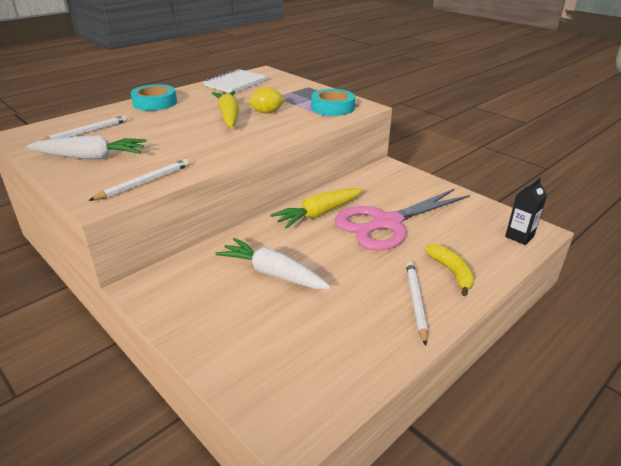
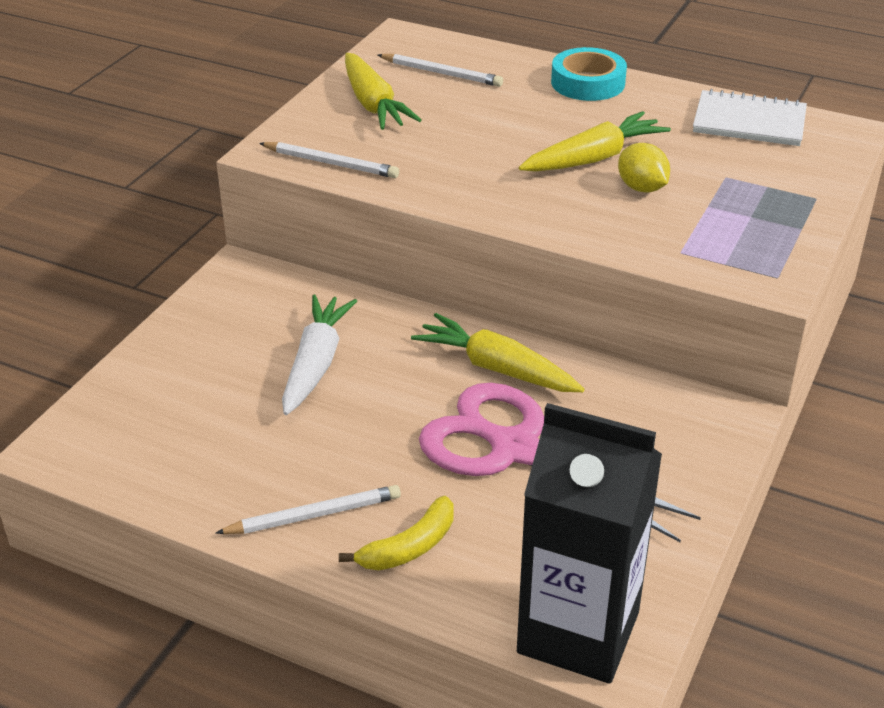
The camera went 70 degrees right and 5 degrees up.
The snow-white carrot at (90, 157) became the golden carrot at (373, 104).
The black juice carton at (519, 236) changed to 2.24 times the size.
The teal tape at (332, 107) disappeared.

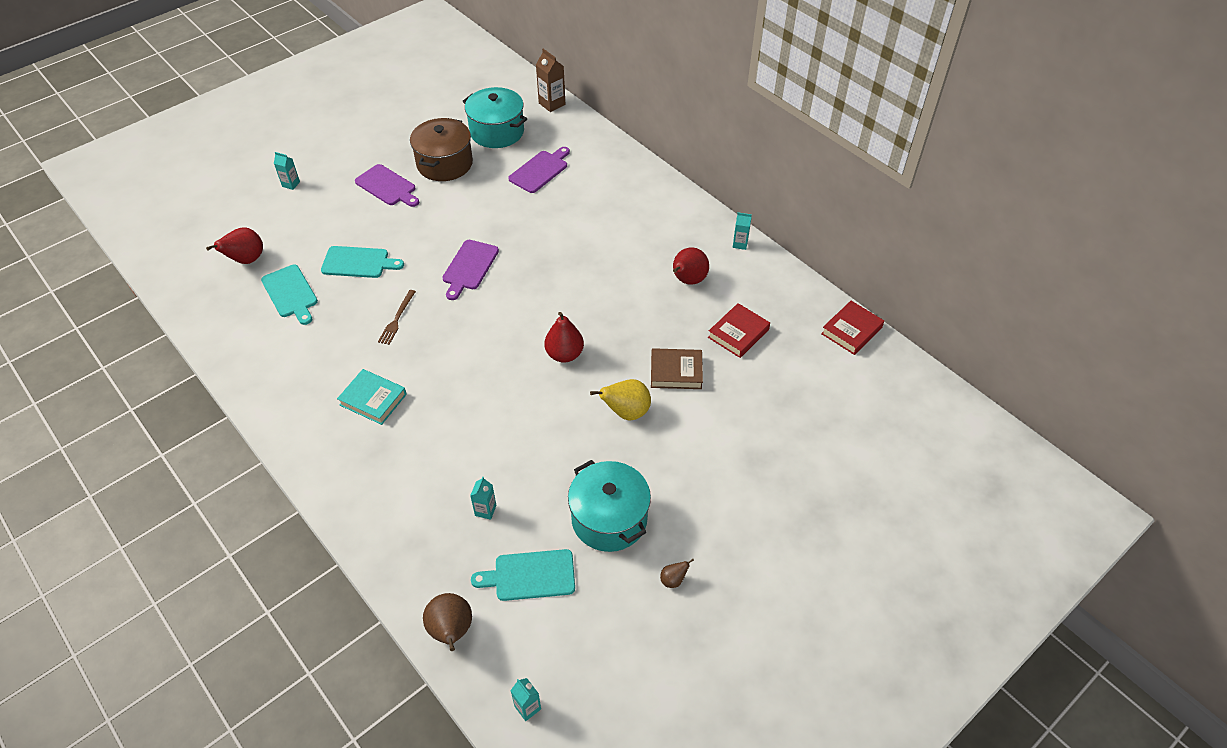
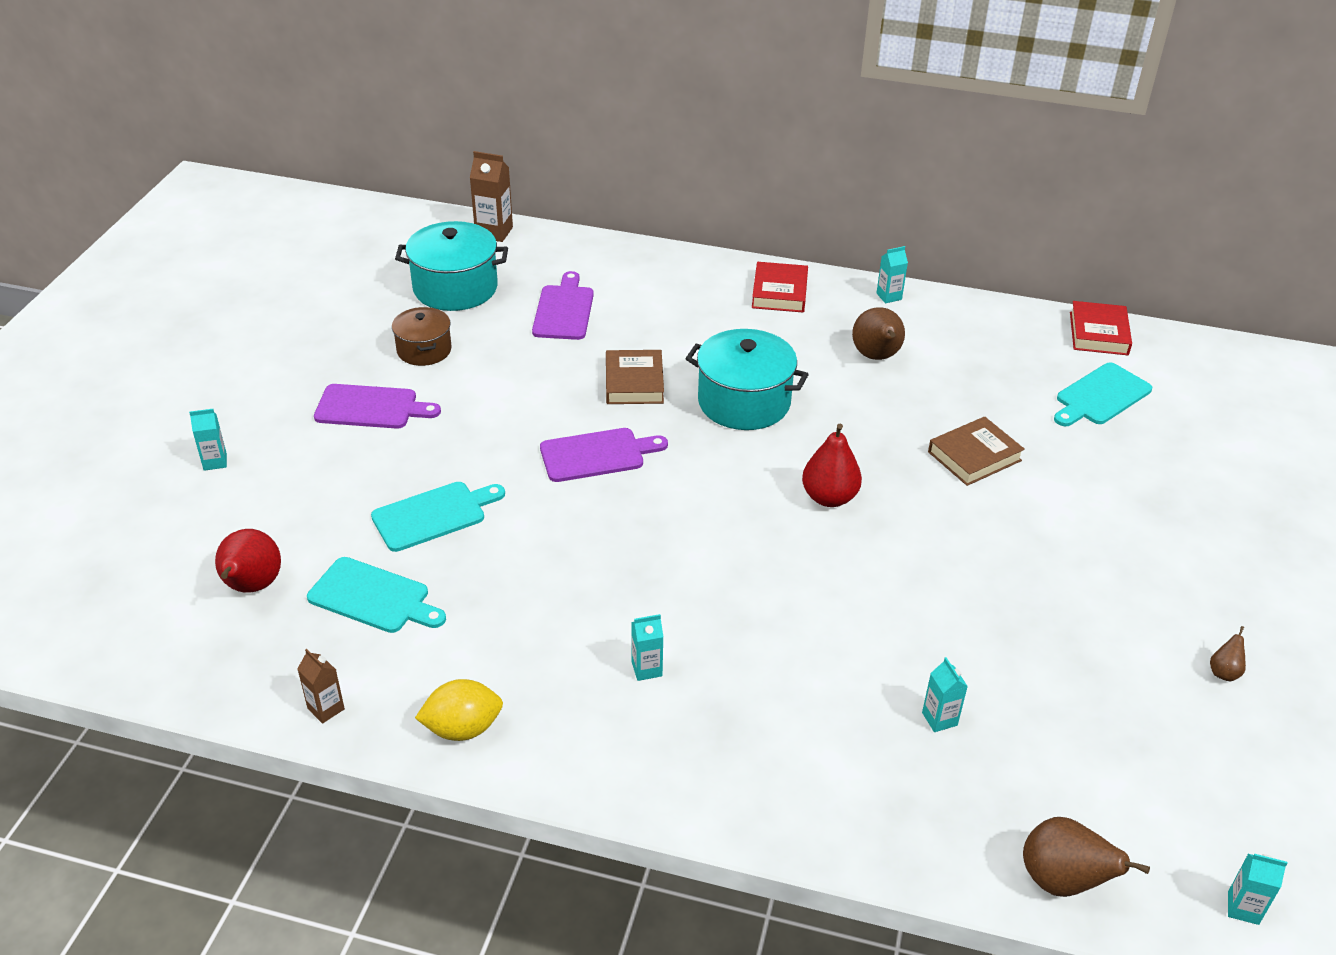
The camera went 35 degrees left and 10 degrees down.
The russet juice carton at (326, 709) appeared.
The russet stockpot at (444, 163) changed to 0.61 times the size.
The golden toy lemon at (462, 728) appeared.
The purple cutting board at (469, 267) turned 90 degrees counterclockwise.
The russet hardcover at (634, 382) appeared.
The teal hardcover at (373, 399) was replaced by the teal juice carton at (646, 669).
The teal stockpot moved from (609, 519) to (744, 402).
The scarlet hardcover moved from (738, 333) to (779, 292).
The scarlet pear at (688, 280) became the russet pear at (876, 357).
The teal cutting board moved from (530, 576) to (1101, 396).
The russet dinner fork at (397, 319) disappeared.
The golden pear at (626, 412) disappeared.

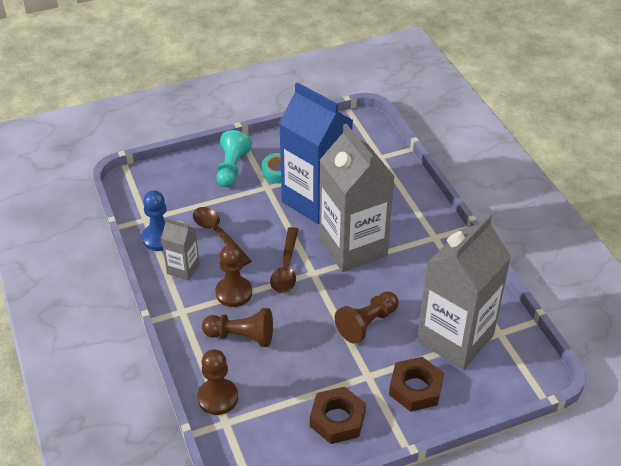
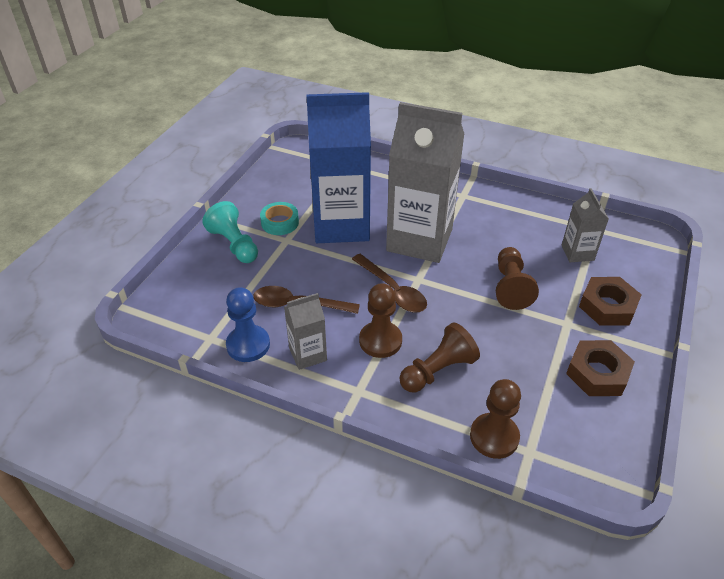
The camera went 45 degrees left and 0 degrees up.
The grey juice carton at (455, 338) changed to 0.47 times the size.

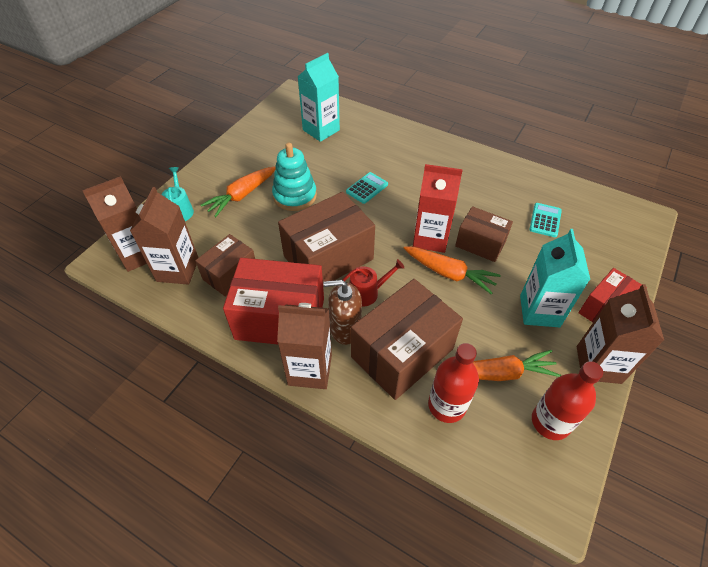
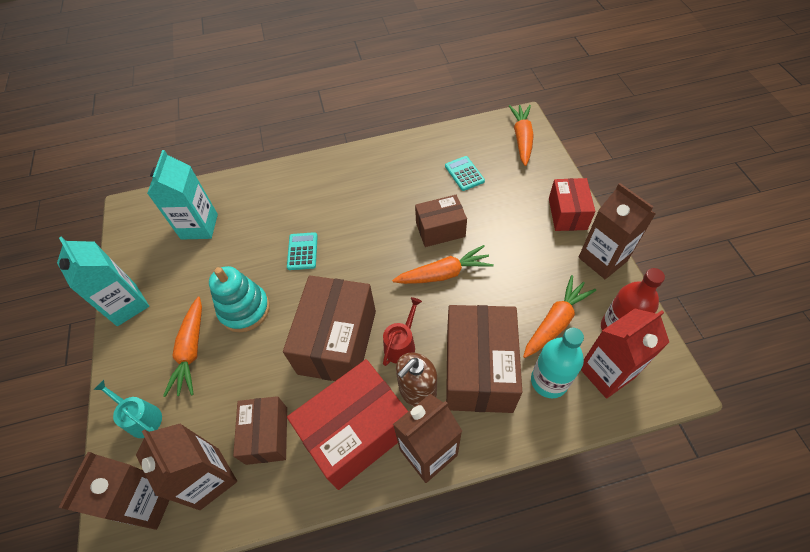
The camera went 40 degrees left and 5 degrees up.
The teal juice carton moved from (539, 311) to (127, 305).
The orange-coloured carrot at (522, 139) appeared.
The scarlet flask at (447, 405) became the teal flask at (549, 381).
The scarlet juice carton moved from (430, 238) to (606, 372).

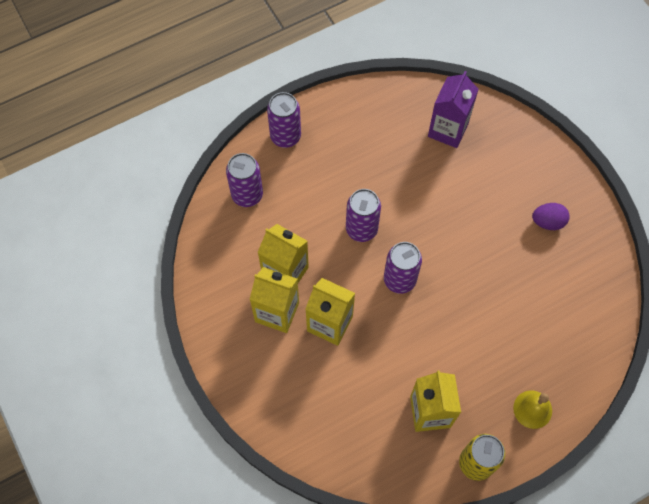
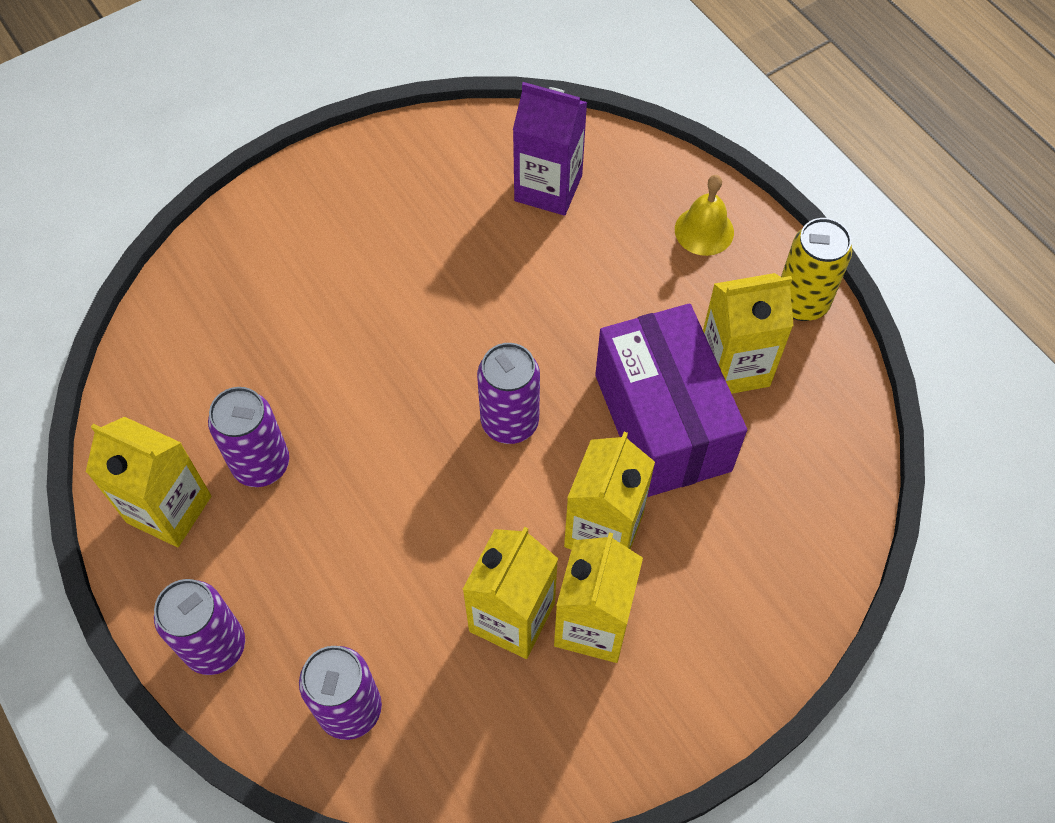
The camera went 95 degrees left and 5 degrees down.
The golden juice carton at (169, 509) appeared.
The purple can moved from (361, 229) to (261, 464).
The purple juice carton moved from (448, 130) to (548, 188).
The purple parcel at (662, 422) appeared.
The purple egg shape at (548, 222) disappeared.

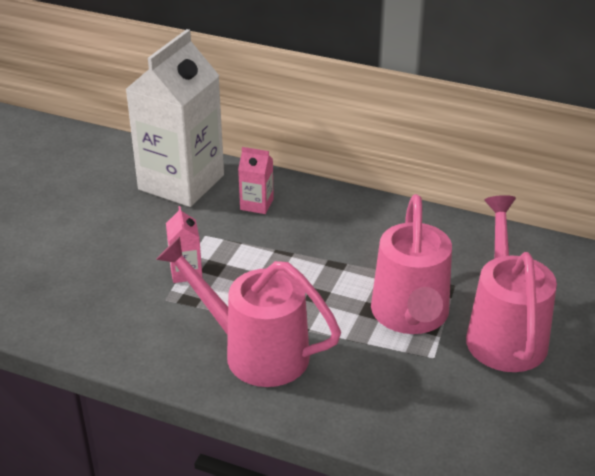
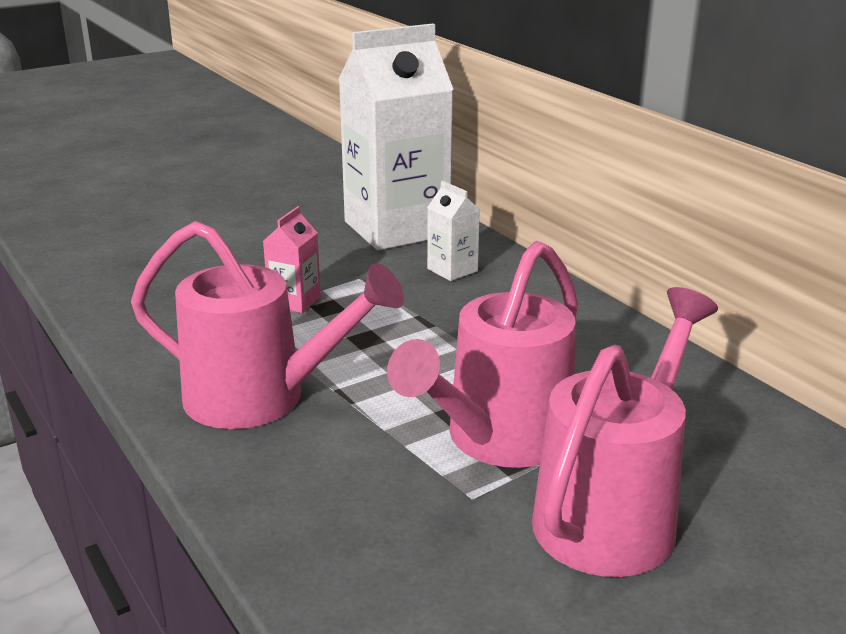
The camera went 35 degrees right and 10 degrees down.
The rose-pink watering can at (254, 352) turned 135 degrees clockwise.
The rose-pink juice carton at (256, 204) became the snow-white juice carton at (452, 270).

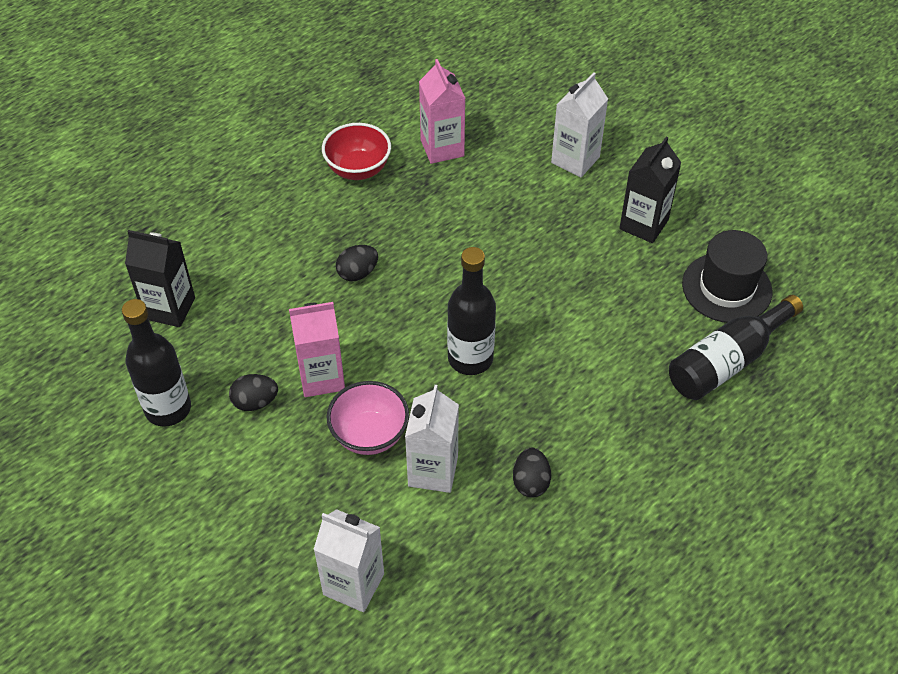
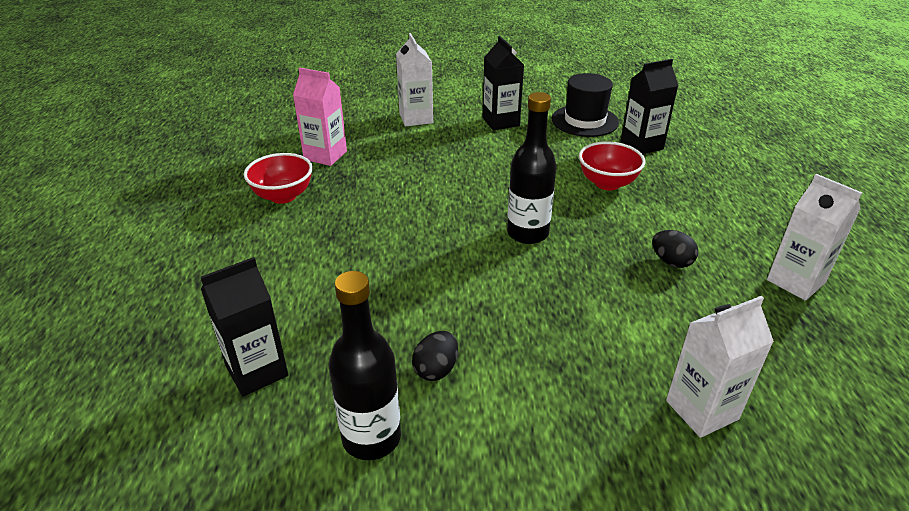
The camera went 50 degrees left and 15 degrees down.
The scarlet serving bowl at (607, 183) appeared.
The black flask at (727, 361) was replaced by the black juice carton at (641, 145).
The snow-white juice carton moved from (433, 471) to (795, 281).
The rose-pink juice carton at (321, 377) disappeared.
The rose-pink serving bowl at (369, 435) disappeared.
The black egg shape at (357, 273) disappeared.

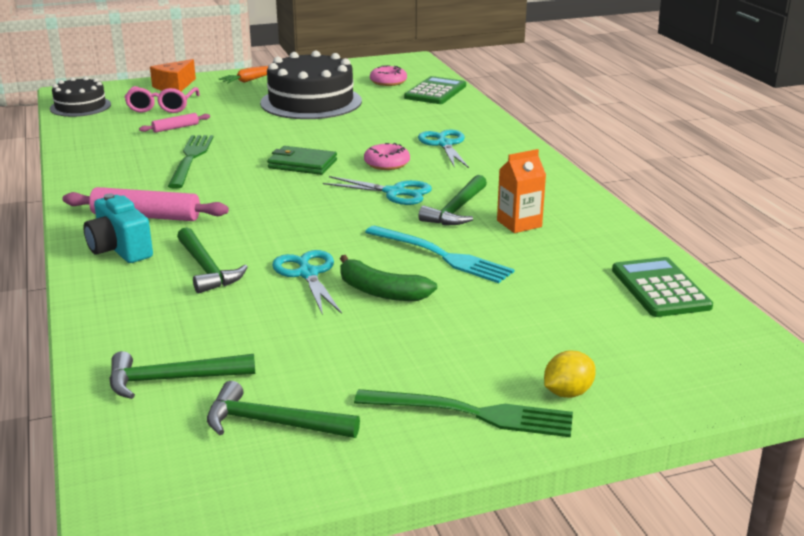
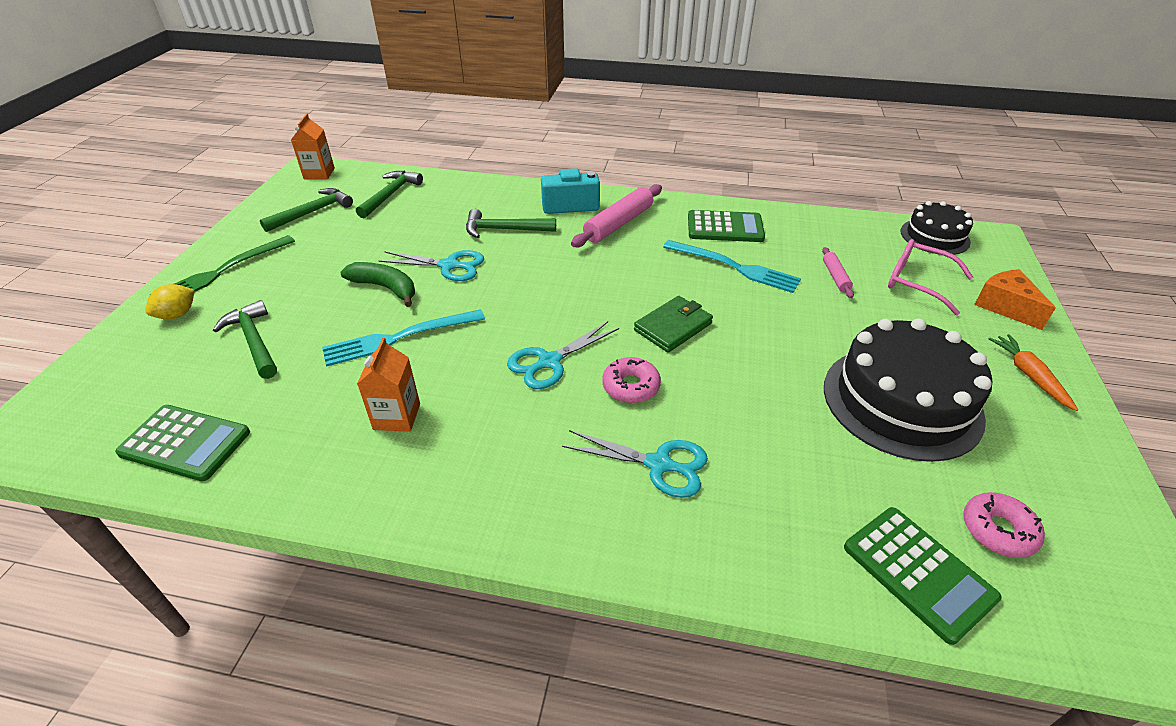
The camera went 120 degrees right and 15 degrees up.
The golden toy lemon at (567, 393) turned 45 degrees clockwise.
The leaf-green hammer moved from (456, 210) to (254, 341).
The orange-coloured juice carton at (319, 174) appeared.
The leaf-green banana fruit at (381, 292) turned 60 degrees clockwise.
The leaf-green dinner fork at (191, 159) became the teal dinner fork at (734, 267).
The leaf-green adding machine at (725, 227) appeared.

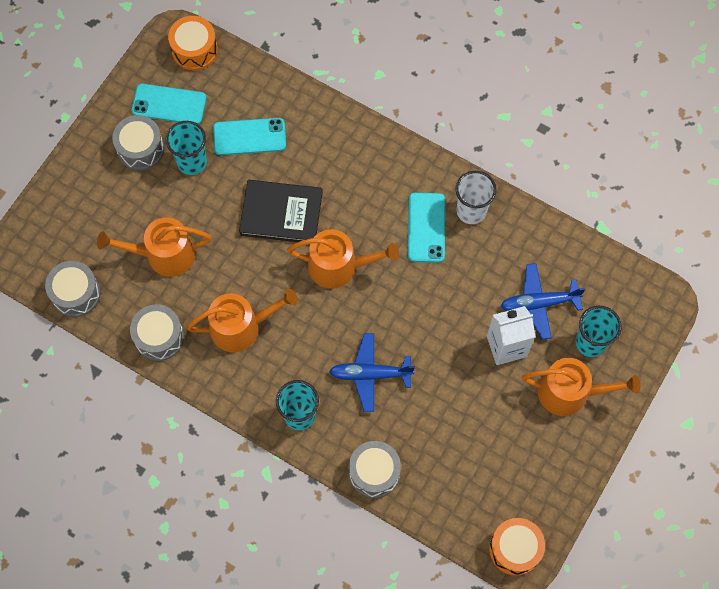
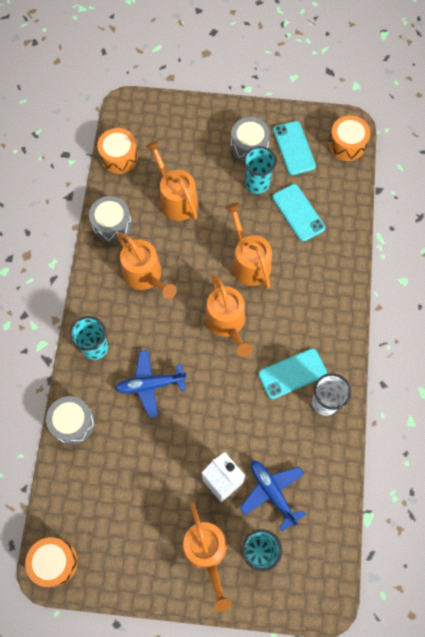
The camera went 65 degrees right and 0 degrees up.
The grey snare drum at (76, 293) became the orange-coloured snare drum at (119, 157).
The blue toy plane at (370, 374) turned 75 degrees counterclockwise.
The black hardcover at (281, 213) was replaced by the orange-coloured watering can at (249, 262).

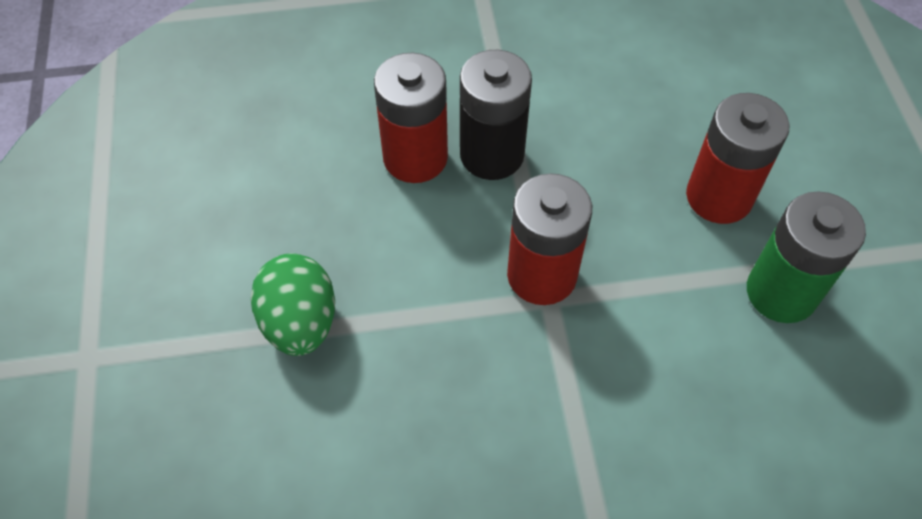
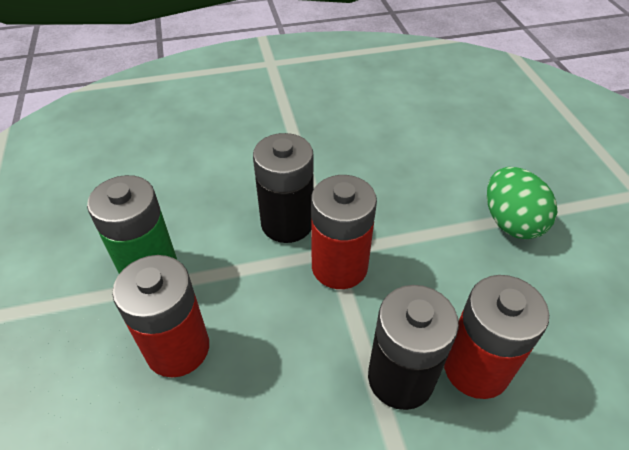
The camera went 175 degrees right and 10 degrees down.
The black AA battery at (287, 223) appeared.

